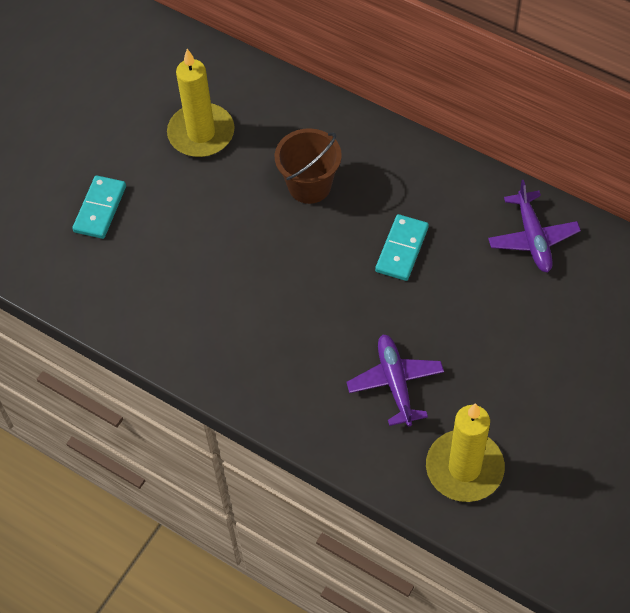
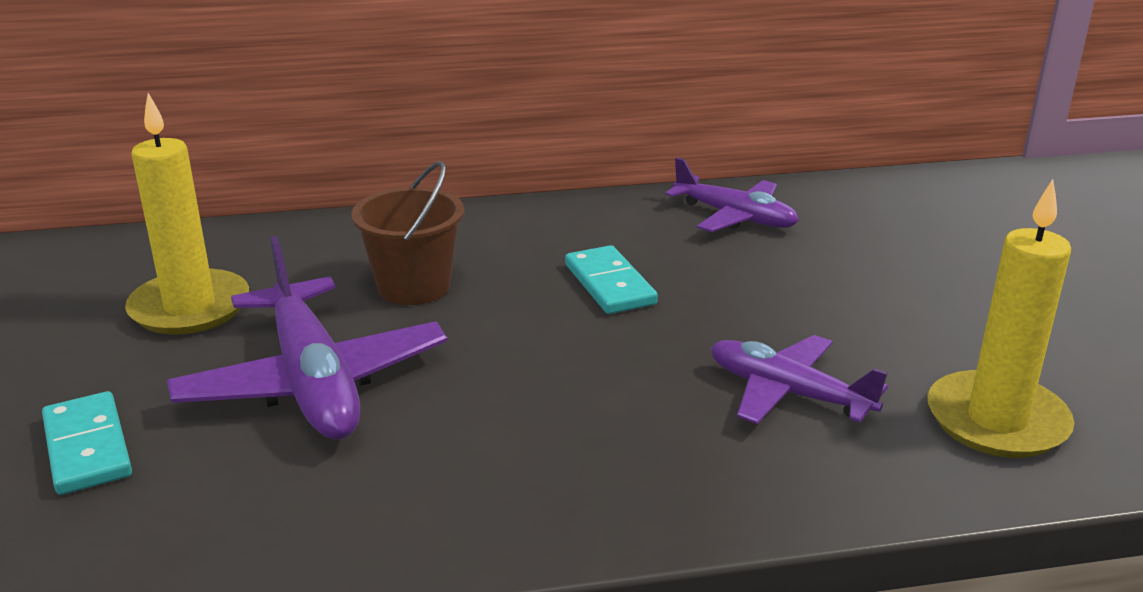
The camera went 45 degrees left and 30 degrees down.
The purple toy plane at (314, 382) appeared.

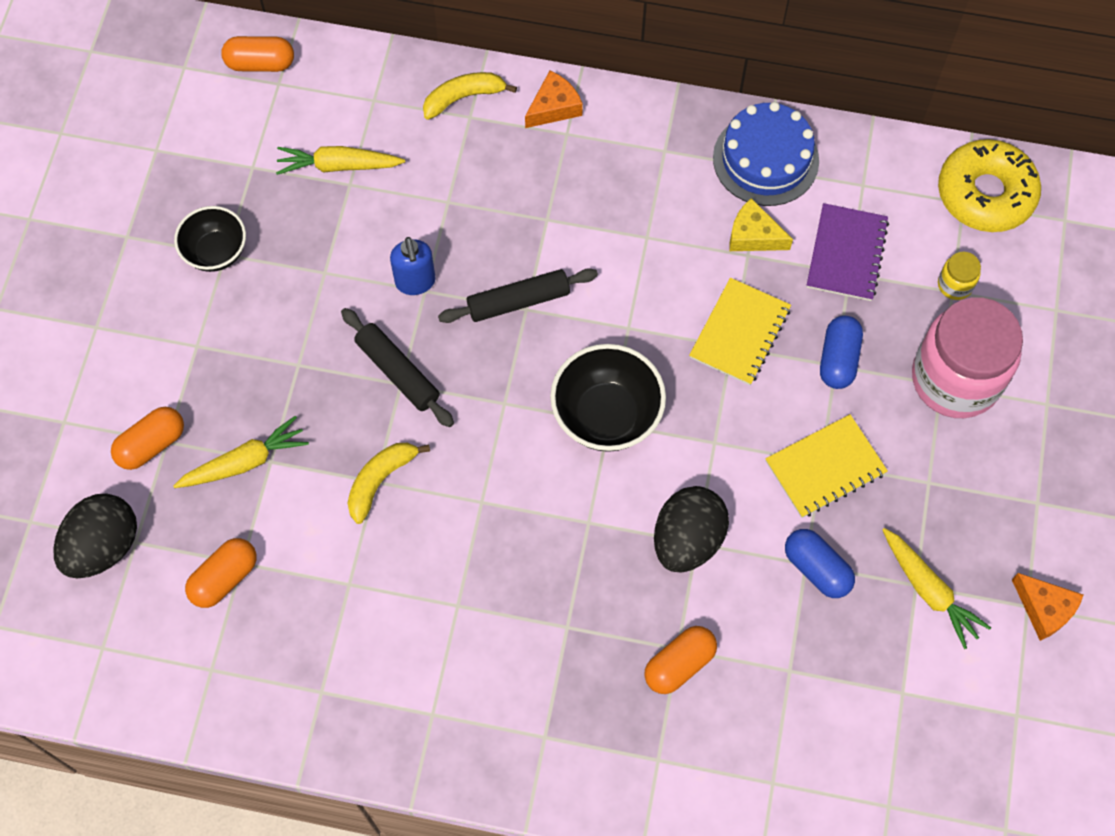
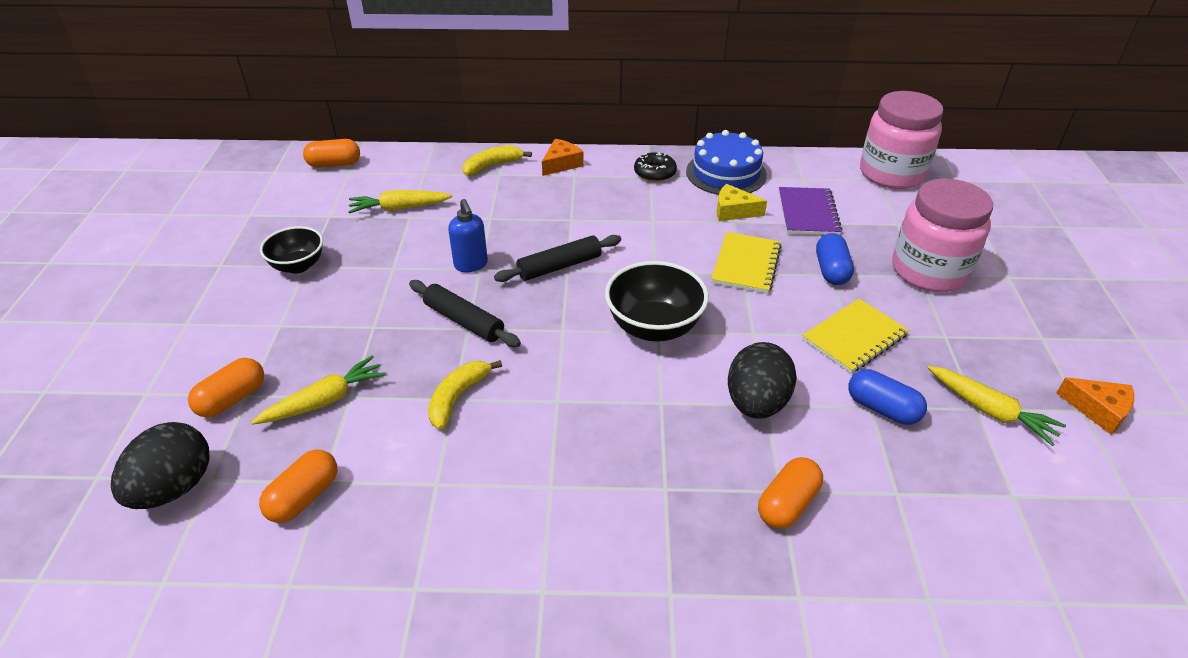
The camera went 10 degrees left and 25 degrees down.
The black donut at (655, 173) appeared.
The golden donut at (985, 194) was replaced by the rose-pink jar at (891, 174).
The golden jar at (955, 285) disappeared.

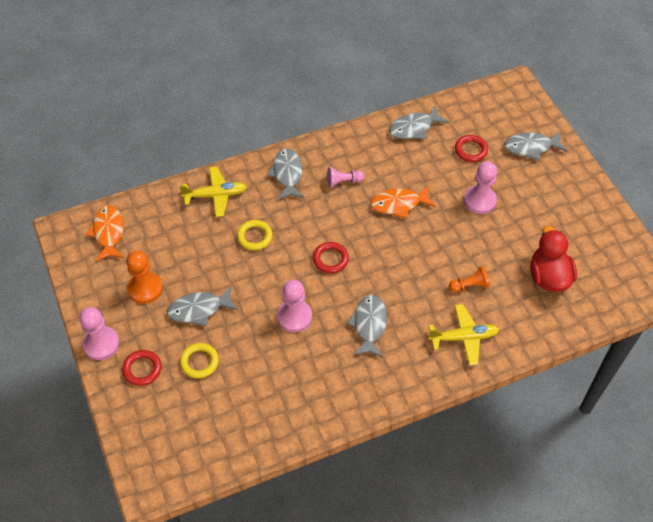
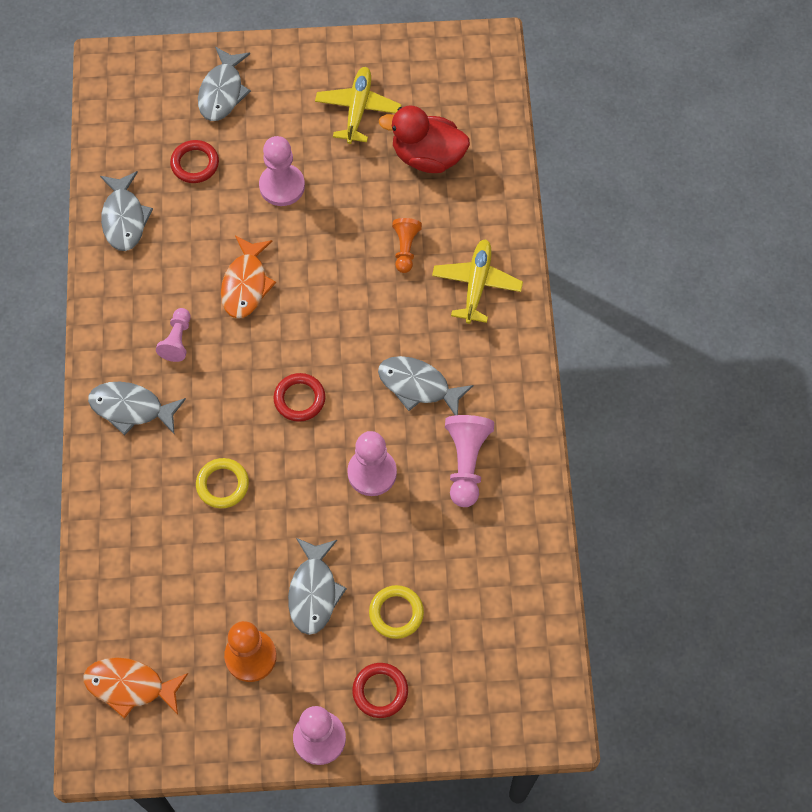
The camera went 70 degrees left and 10 degrees up.
The golden toy plane moved from (215, 195) to (358, 109).
The rose-pink game pawn at (466, 463) appeared.

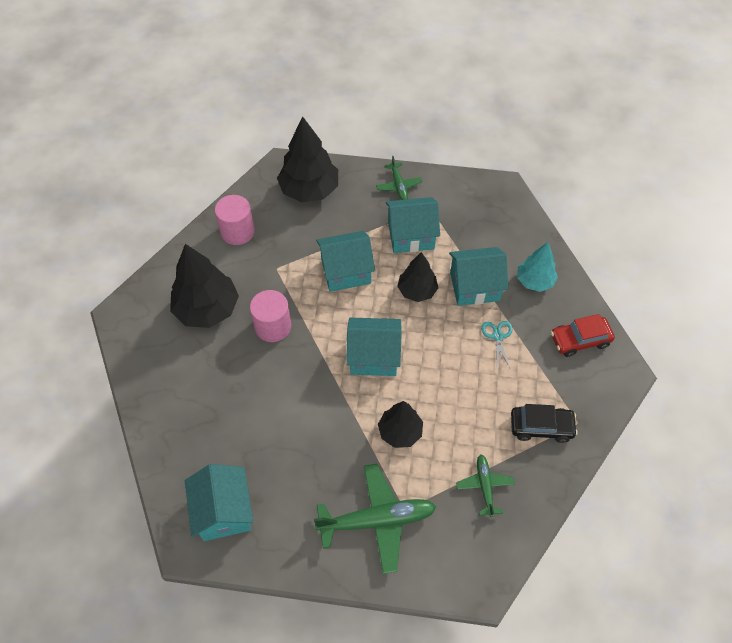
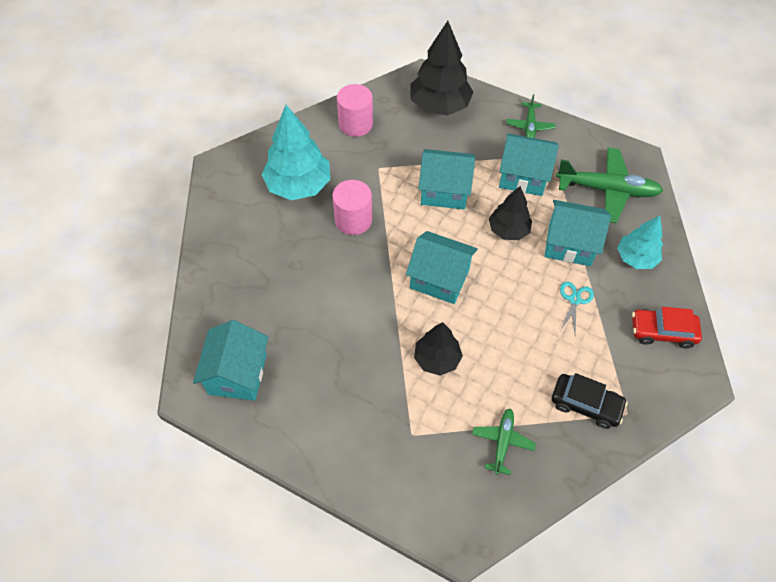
The camera went 20 degrees right and 0 degrees up.
The black tree at (207, 309) became the teal tree at (298, 185).
The leaf-green toy plane moved from (377, 520) to (607, 190).

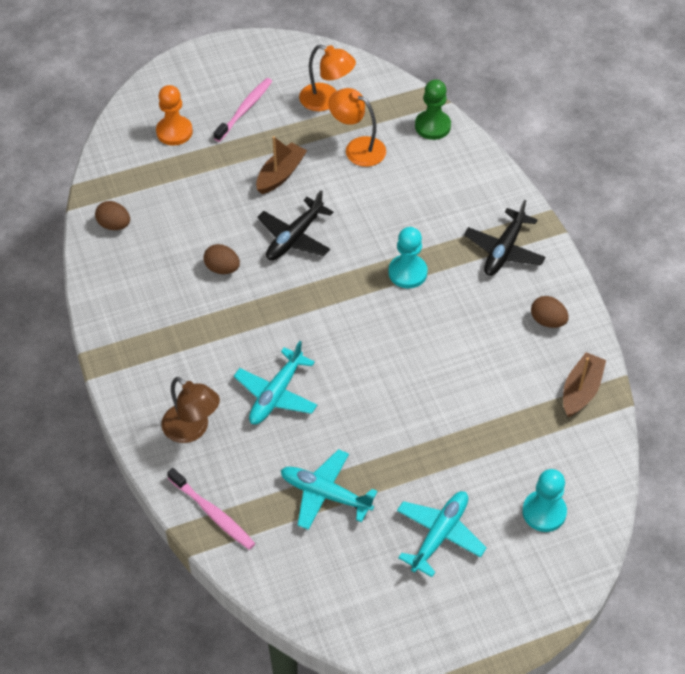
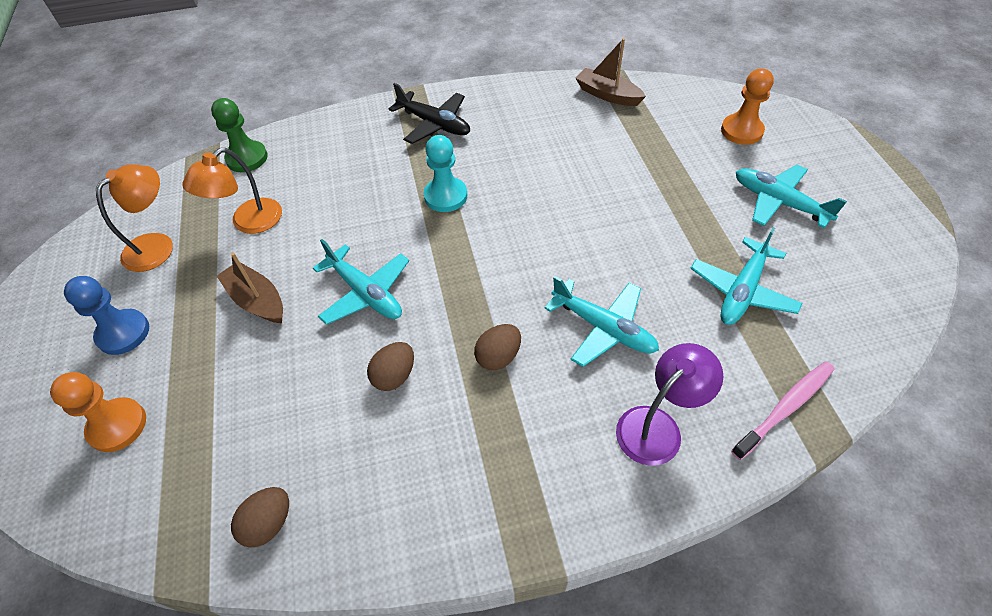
The camera went 80 degrees left and 0 degrees up.
The rose-pink tooth brush at (245, 109) was replaced by the blue game pawn at (123, 333).
The black toy plane at (294, 237) became the teal toy plane at (366, 293).
The russet egg shape moved from (547, 321) to (498, 357).
The russet desk lamp at (192, 429) became the purple desk lamp at (657, 426).
The teal game pawn at (544, 512) became the orange-coloured game pawn at (741, 131).

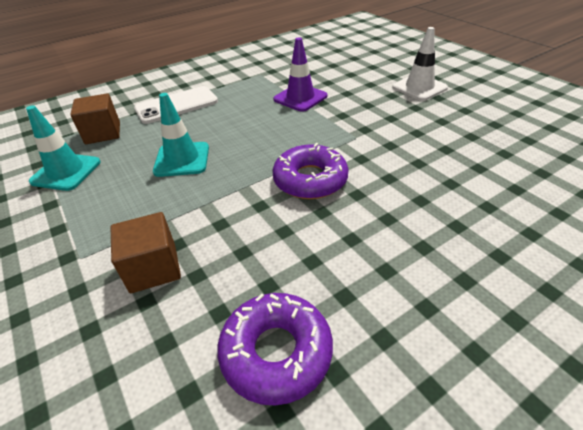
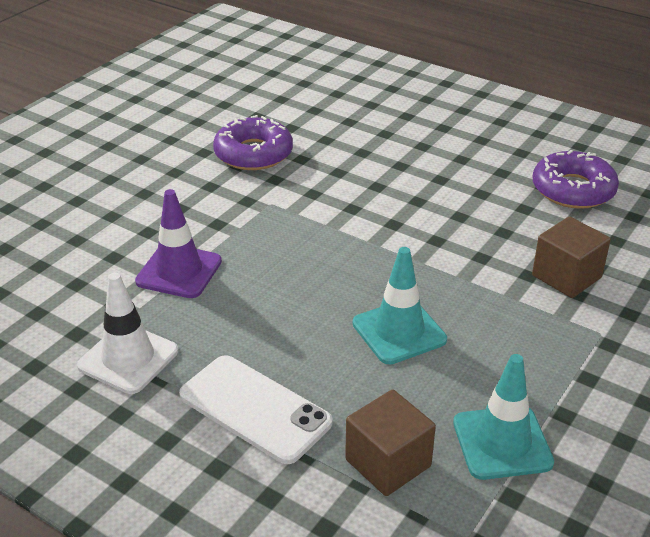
The camera went 115 degrees left and 5 degrees down.
The snow-white road cone moved from (419, 87) to (128, 358).
The purple donut moved from (310, 180) to (253, 153).

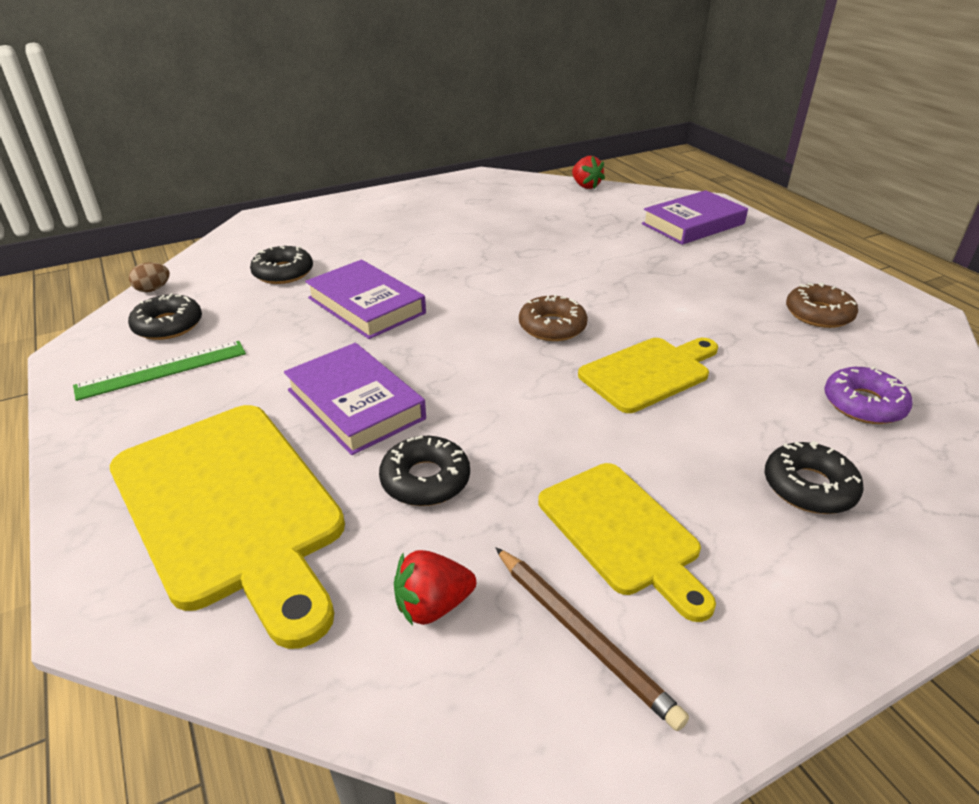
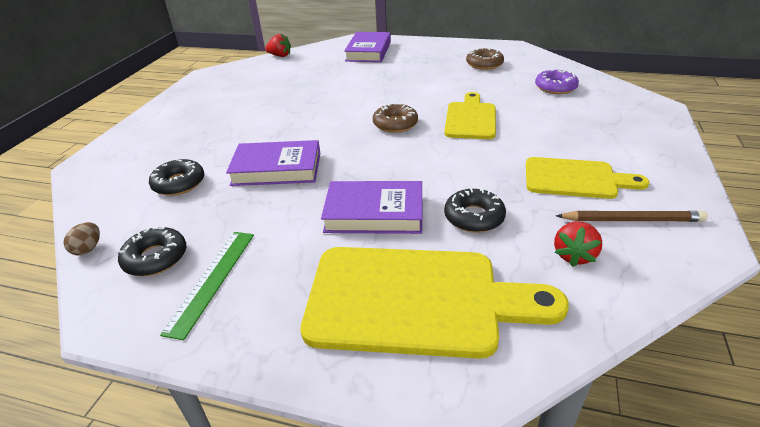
The camera went 45 degrees left and 0 degrees up.
The black donut at (809, 487) disappeared.

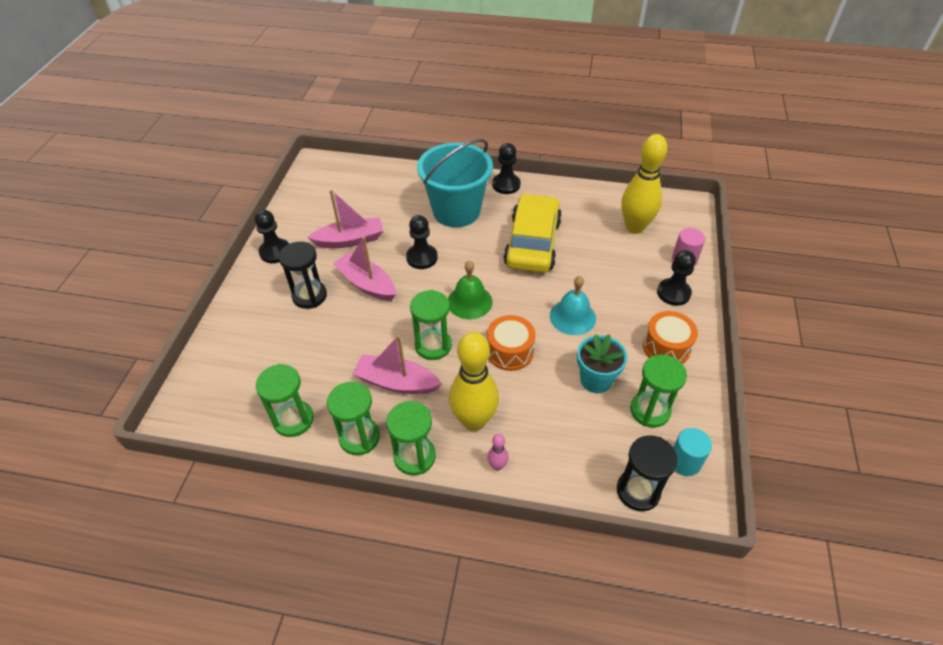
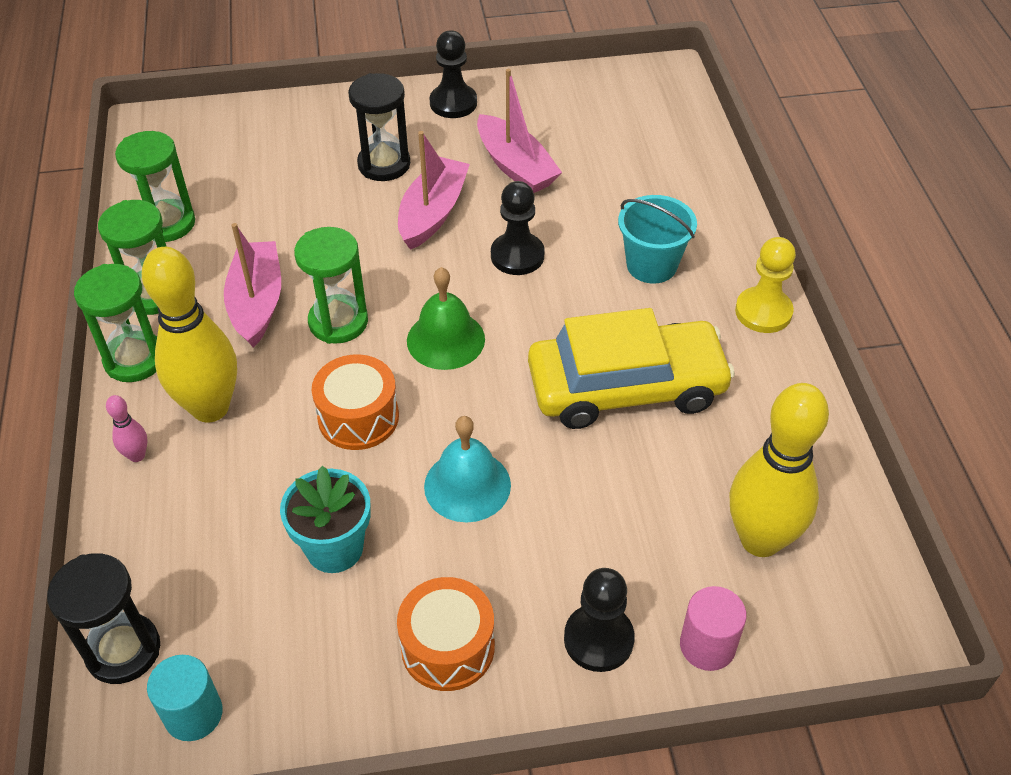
The camera went 70 degrees right and 0 degrees up.
The teal sand bucket at (456, 211) changed to 0.57 times the size.
The black game pawn at (506, 185) became the golden game pawn at (763, 312).
The leaf-green hourglass at (650, 410) disappeared.

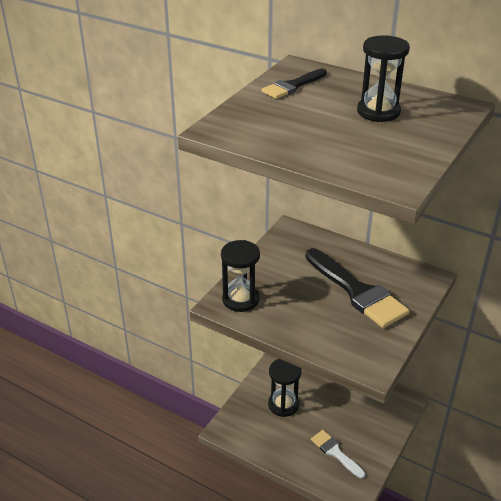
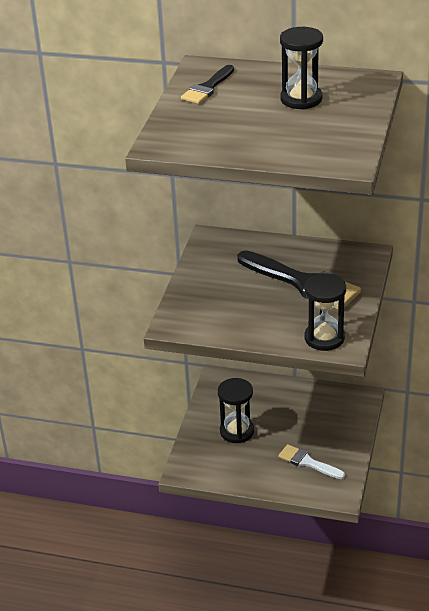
The camera went 15 degrees left and 0 degrees up.
The black hourglass moved from (240, 299) to (324, 338).

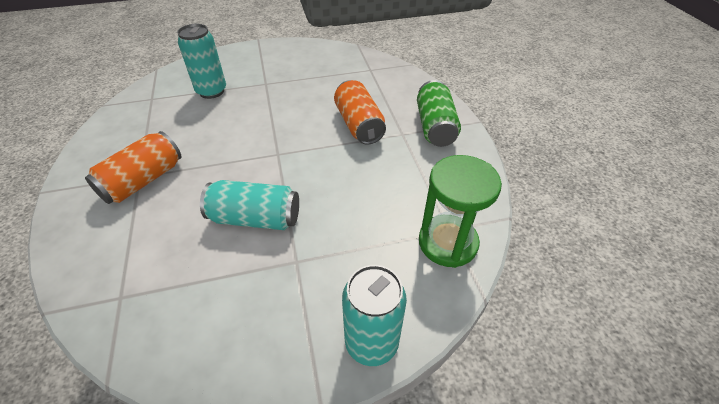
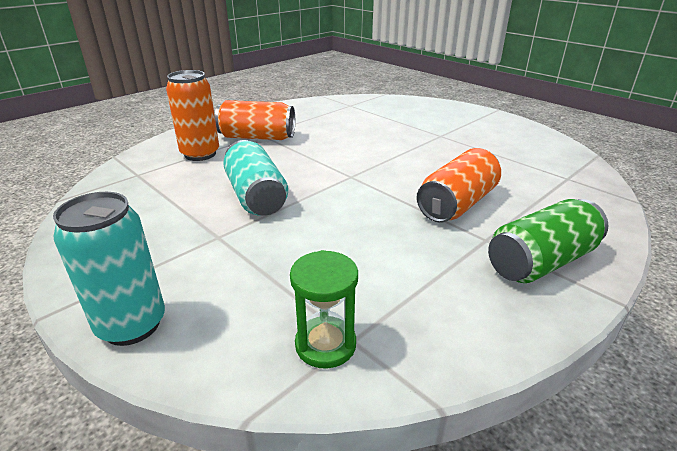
The camera went 60 degrees right and 15 degrees down.
The orange-coloured can at (200, 154) appeared.
The leaf-green hourglass at (447, 243) changed to 0.65 times the size.
The teal can at (211, 91) disappeared.

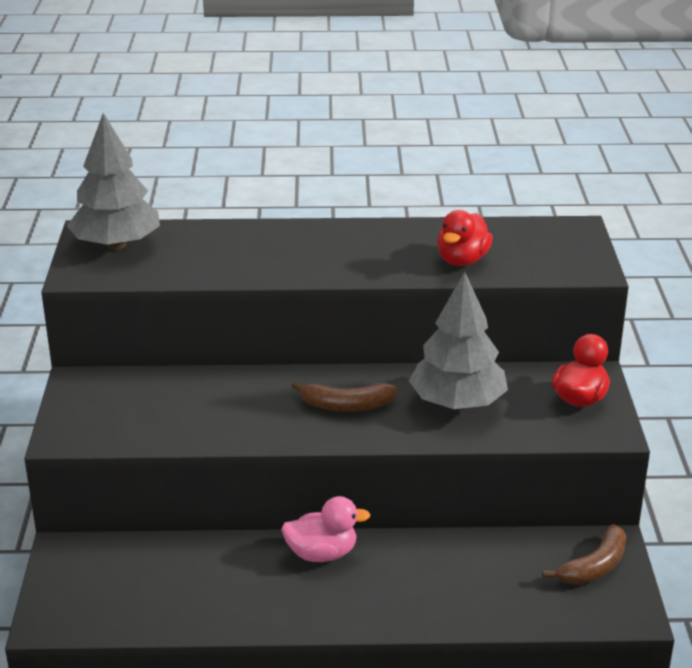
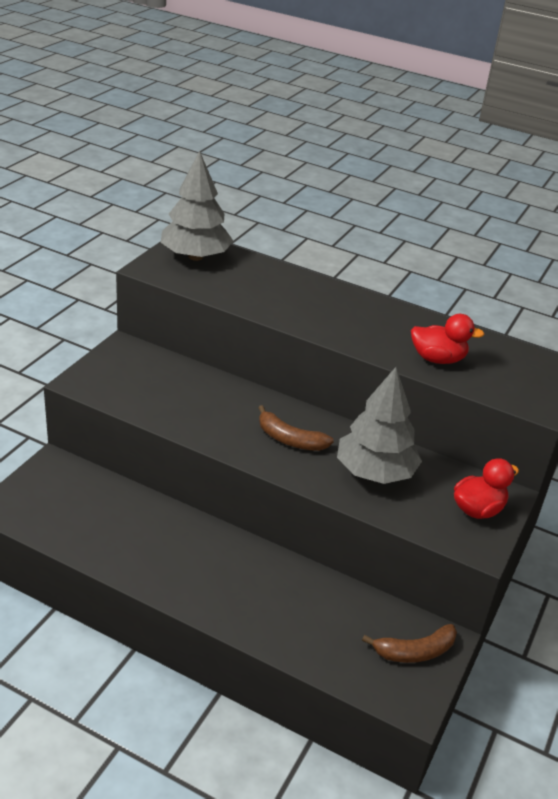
The camera went 25 degrees right and 5 degrees up.
The scarlet toy duck at (462, 260) turned 135 degrees counterclockwise.
The rose-pink toy duck at (322, 554) disappeared.

